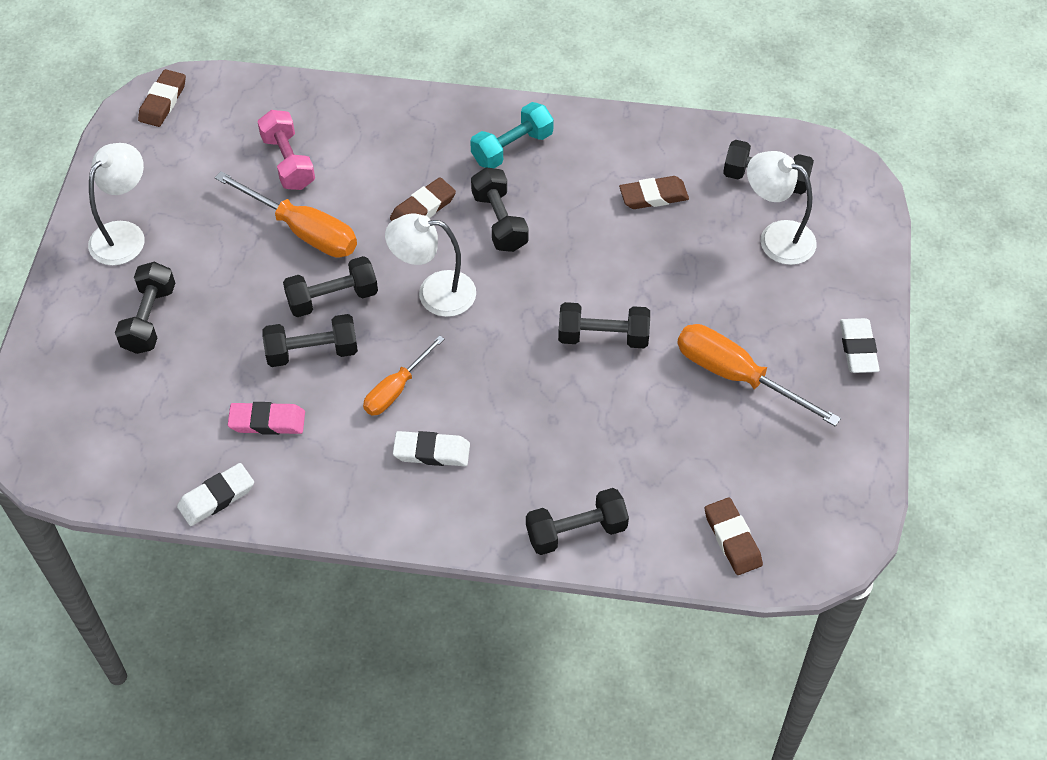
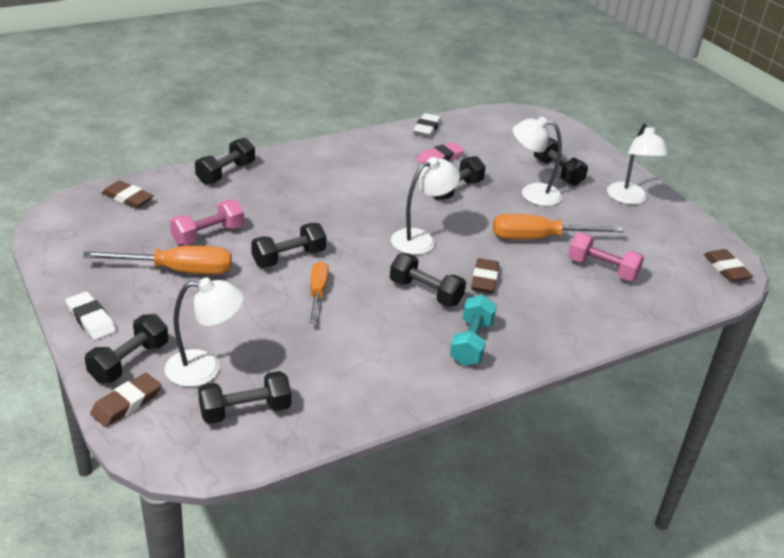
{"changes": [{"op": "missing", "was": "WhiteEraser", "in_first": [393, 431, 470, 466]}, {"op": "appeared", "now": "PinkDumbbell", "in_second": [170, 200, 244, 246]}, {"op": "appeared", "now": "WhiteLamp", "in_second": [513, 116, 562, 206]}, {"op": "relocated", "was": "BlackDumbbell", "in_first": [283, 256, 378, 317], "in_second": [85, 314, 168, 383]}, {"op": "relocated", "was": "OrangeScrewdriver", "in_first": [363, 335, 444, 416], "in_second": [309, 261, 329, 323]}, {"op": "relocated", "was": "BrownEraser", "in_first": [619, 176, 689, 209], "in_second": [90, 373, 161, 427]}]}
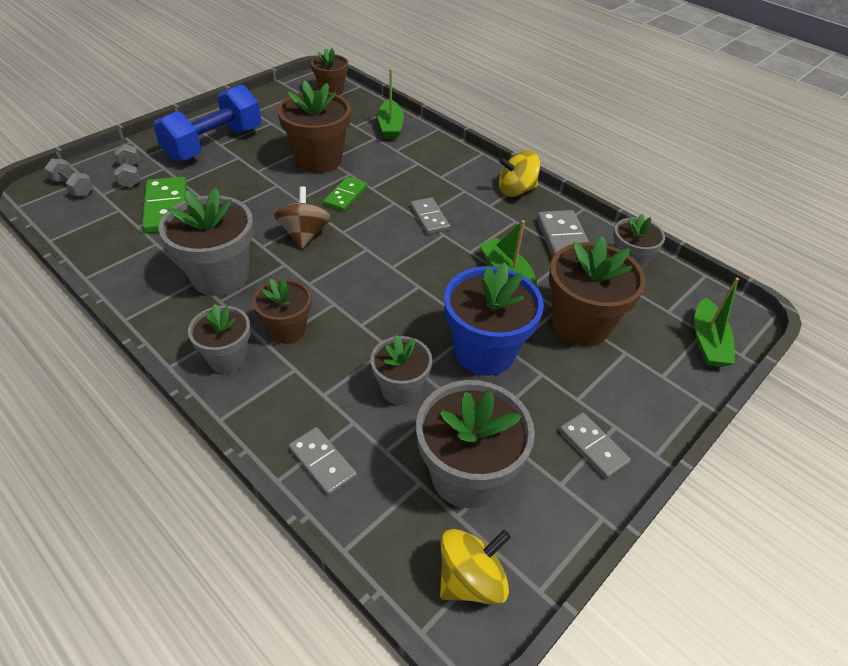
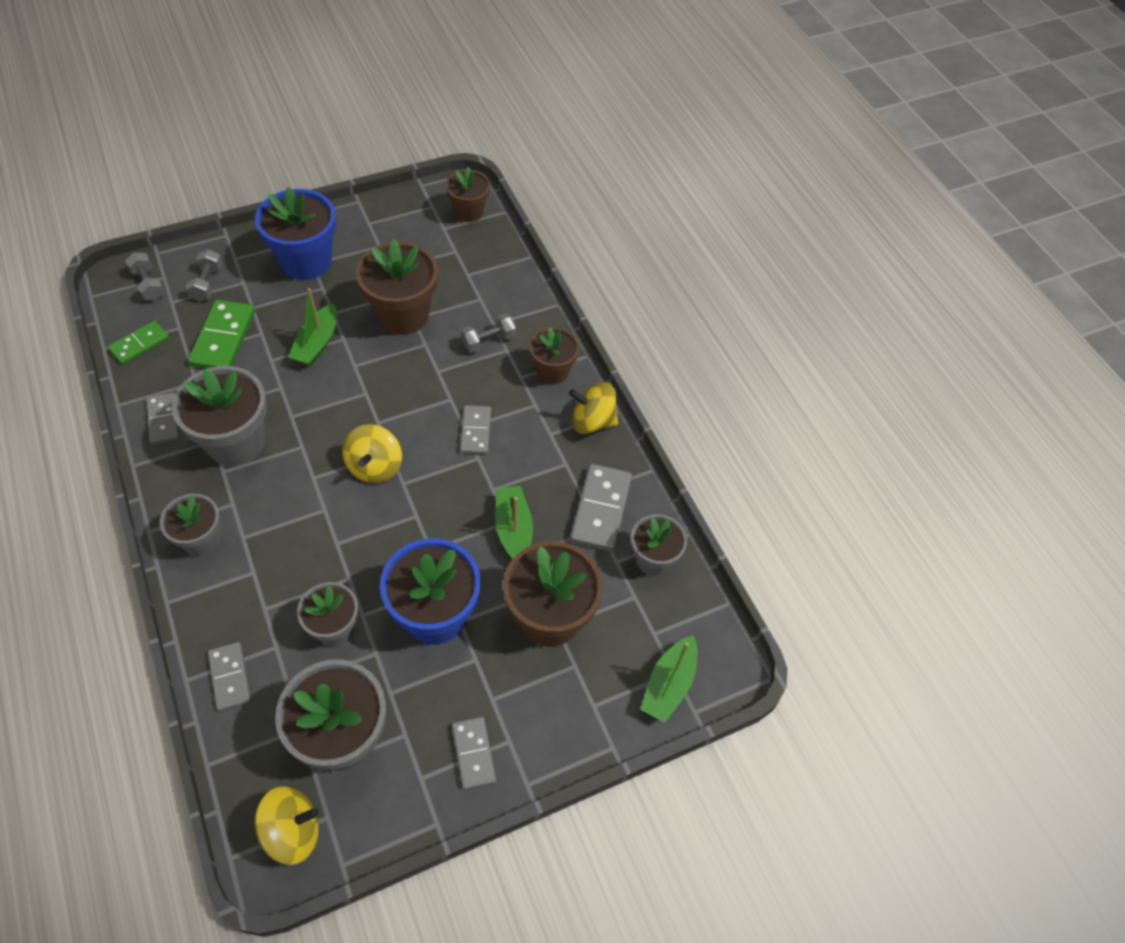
{"changes": [{"op": "missing", "was": "BrownSpinningTop", "in_first": [274, 186, 331, 249]}, {"op": "appeared", "now": "GreyDomino", "in_second": [146, 393, 180, 444]}, {"op": "appeared", "now": "YellowSpinningTop", "in_second": [342, 424, 402, 483]}, {"op": "appeared", "now": "GreyDumbbell", "in_second": [461, 313, 516, 353]}, {"op": "relocated", "was": "BrownFlowerPot", "in_first": [253, 279, 311, 344], "in_second": [529, 327, 579, 384]}, {"op": "relocated", "was": "GreenDomino", "in_first": [323, 176, 367, 212], "in_second": [108, 321, 169, 365]}, {"op": "relocated", "was": "GreenBoat", "in_first": [377, 69, 404, 139], "in_second": [288, 288, 337, 366]}, {"op": "exchanged", "was": "BlueDumbbell", "now": "BlueFlowerPot", "in_first": [153, 84, 261, 162], "in_second": [255, 187, 336, 280]}]}
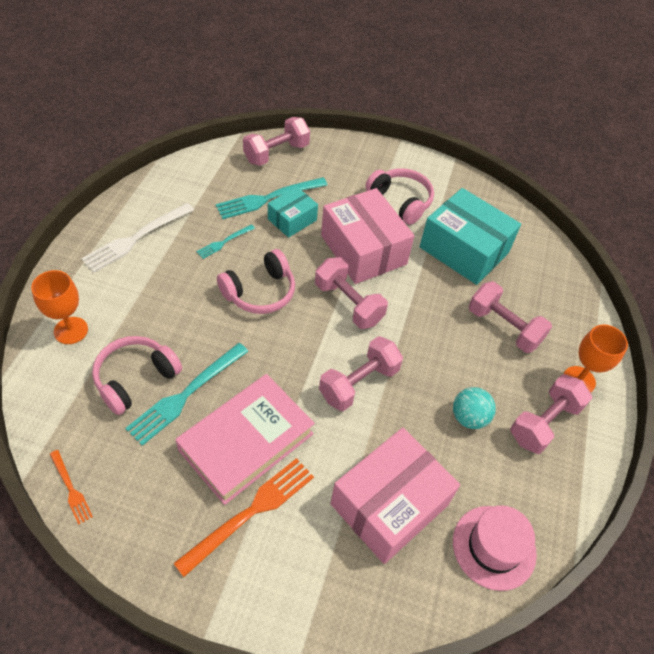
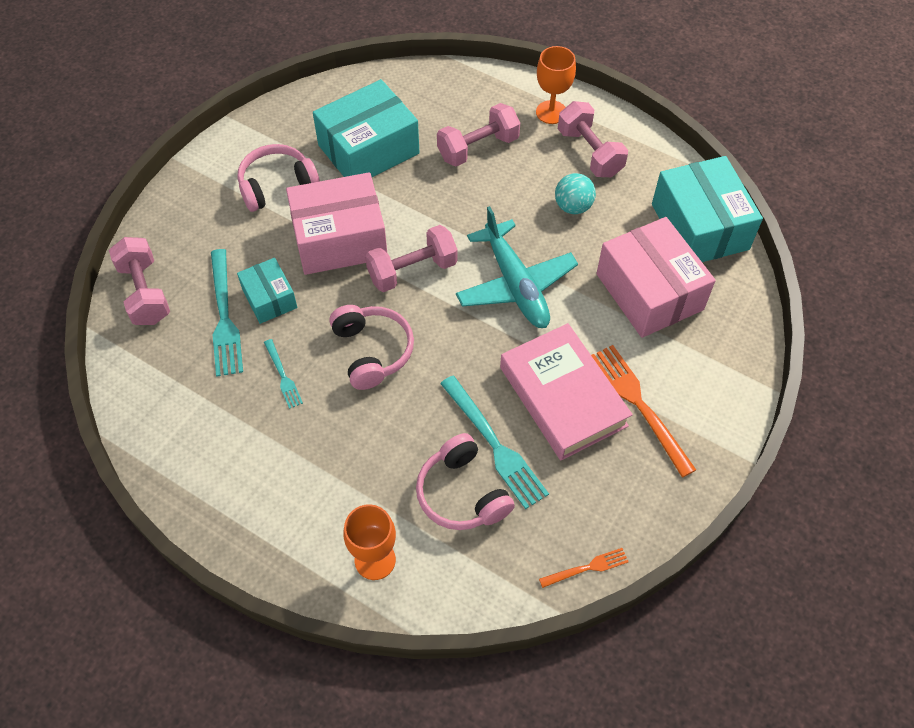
{"changes": [{"op": "missing", "was": "WhiteFork", "in_first": [81, 203, 194, 272]}, {"op": "exchanged", "was": "PinkDumbbell", "now": "TurquoisePlane", "in_first": [319, 336, 403, 411], "in_second": [456, 206, 578, 328]}, {"op": "exchanged", "was": "PinkHat", "now": "TurquoiseBox", "in_first": [453, 506, 537, 591], "in_second": [652, 156, 763, 262]}]}
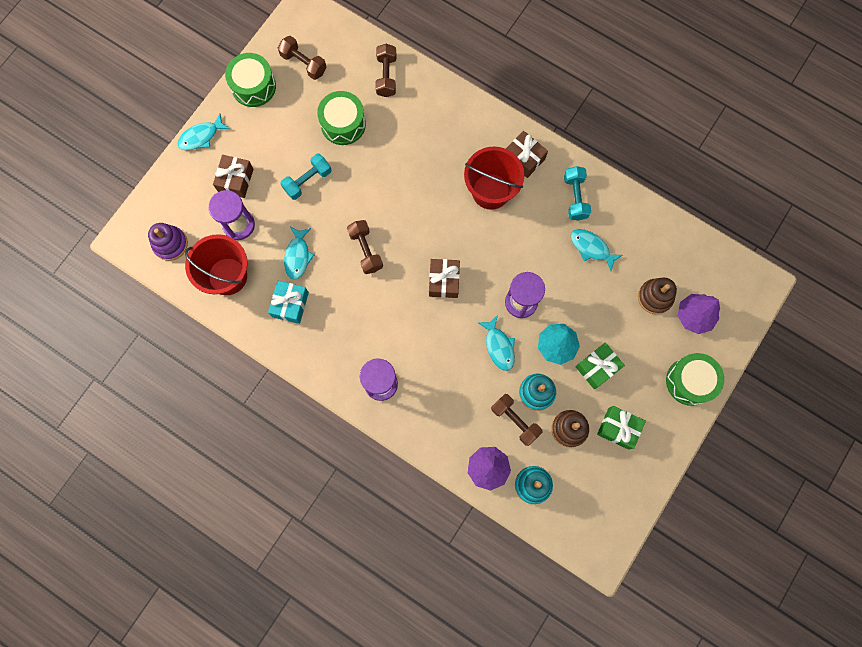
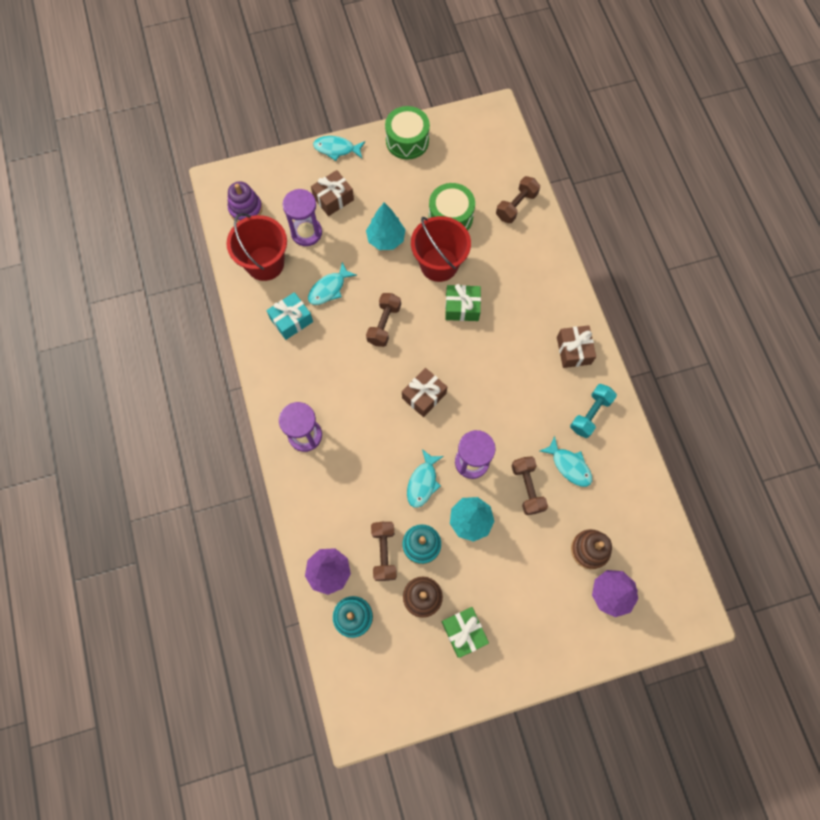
{"changes": [{"op": "missing", "was": "GreenDrum", "in_first": [666, 353, 724, 406]}, {"op": "relocated", "was": "BrownDumbbell", "in_first": [278, 36, 327, 80], "in_second": [511, 456, 548, 515]}, {"op": "relocated", "was": "RedBucket", "in_first": [464, 146, 525, 210], "in_second": [411, 216, 471, 282]}, {"op": "relocated", "was": "GreenGift", "in_first": [575, 342, 625, 389], "in_second": [445, 284, 481, 321]}, {"op": "exchanged", "was": "TurquoiseDumbbell", "now": "TurquoiseTree", "in_first": [280, 154, 331, 200], "in_second": [366, 203, 406, 250]}, {"op": "spun", "was": "TurquoiseFish", "in_first": [570, 229, 623, 272], "in_second": [540, 436, 592, 487], "clockwise": 150}]}
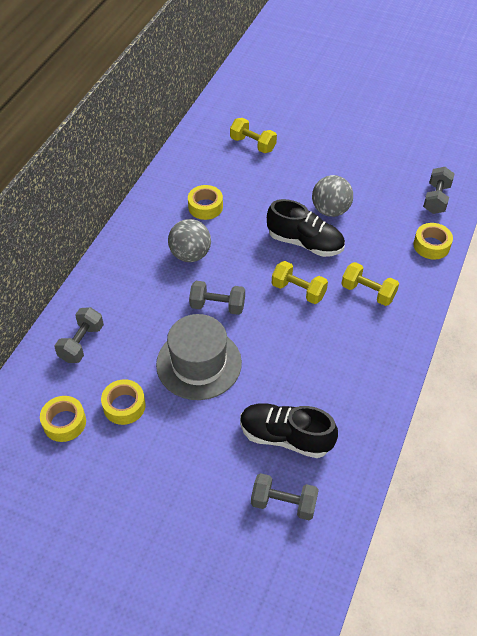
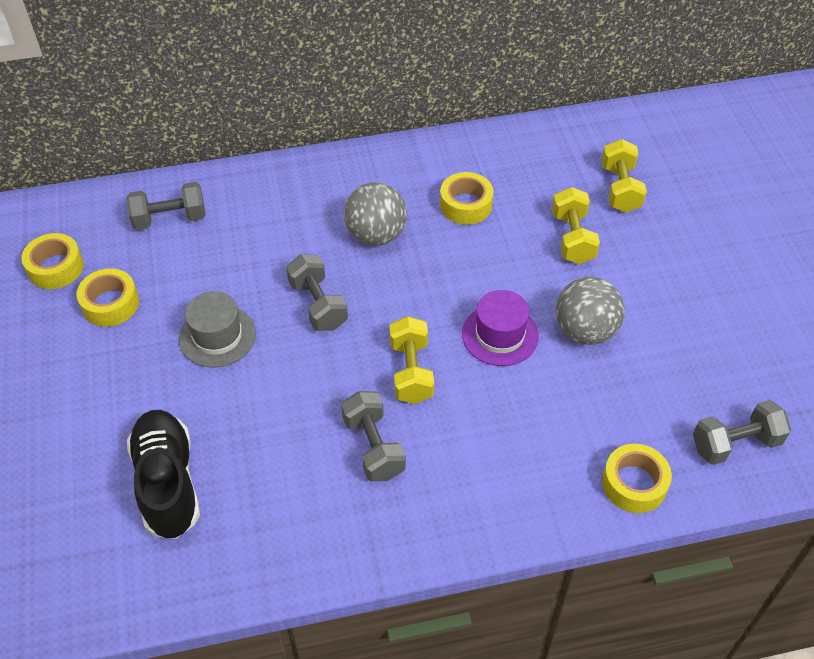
{"changes": [{"op": "relocated", "was": "GreyDumbbell", "in_first": [251, 473, 319, 520], "in_second": [341, 391, 406, 481]}, {"op": "relocated", "was": "YellowDumbbell", "in_first": [341, 262, 399, 306], "in_second": [552, 187, 600, 264]}, {"op": "exchanged", "was": "BlackShoe", "now": "PurpleHat", "in_first": [267, 199, 345, 257], "in_second": [462, 290, 539, 366]}, {"op": "size", "was": "GreyHat", "in_first": [156, 314, 242, 400], "in_second": [179, 291, 256, 367], "ratio": 0.63}]}
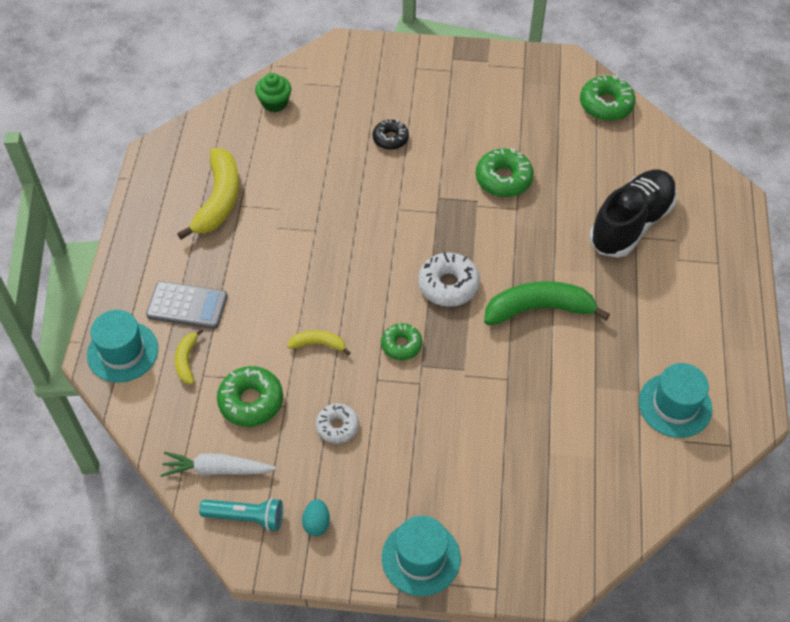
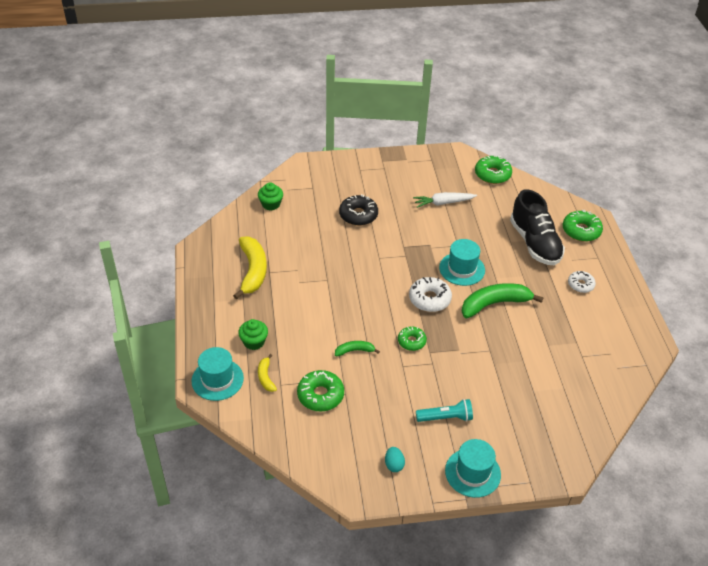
{"changes": [{"op": "relocated", "was": "WhiteCarrot", "in_first": [160, 452, 276, 477], "in_second": [413, 192, 477, 208]}, {"op": "relocated", "was": "TurquoiseFlashlight", "in_first": [199, 498, 283, 531], "in_second": [416, 399, 473, 422]}, {"op": "relocated", "was": "WhiteDonut", "in_first": [316, 403, 359, 443], "in_second": [568, 271, 596, 293]}, {"op": "relocated", "was": "GreenDonut", "in_first": [476, 148, 534, 197], "in_second": [563, 210, 603, 242]}, {"op": "relocated", "was": "TurquoiseHat", "in_first": [639, 363, 713, 438], "in_second": [439, 239, 485, 286]}, {"op": "exchanged", "was": "GreyCalculator", "now": "GreenCupcake", "in_first": [146, 281, 228, 329], "in_second": [238, 319, 268, 350]}, {"op": "colour", "was": "YellowBanana", "now": "GreenBanana", "in_first": [287, 330, 350, 355], "in_second": [335, 341, 380, 356]}, {"op": "spun", "was": "BlackShoe", "in_first": [590, 170, 677, 257], "in_second": [510, 189, 565, 265], "clockwise": 135}, {"op": "size", "was": "BlackDonut", "in_first": [373, 120, 409, 150], "in_second": [339, 194, 378, 226], "ratio": 1.55}]}
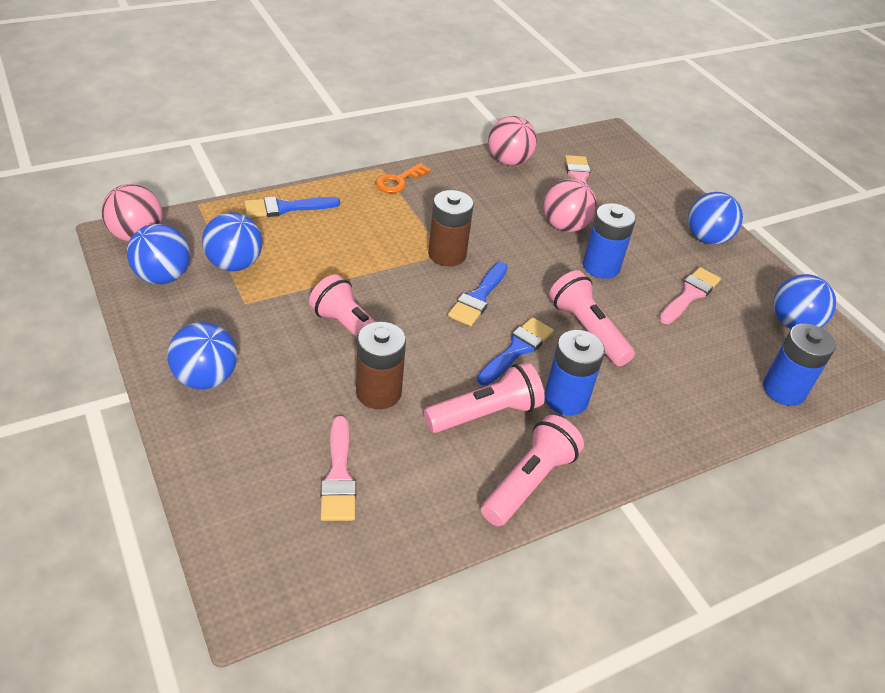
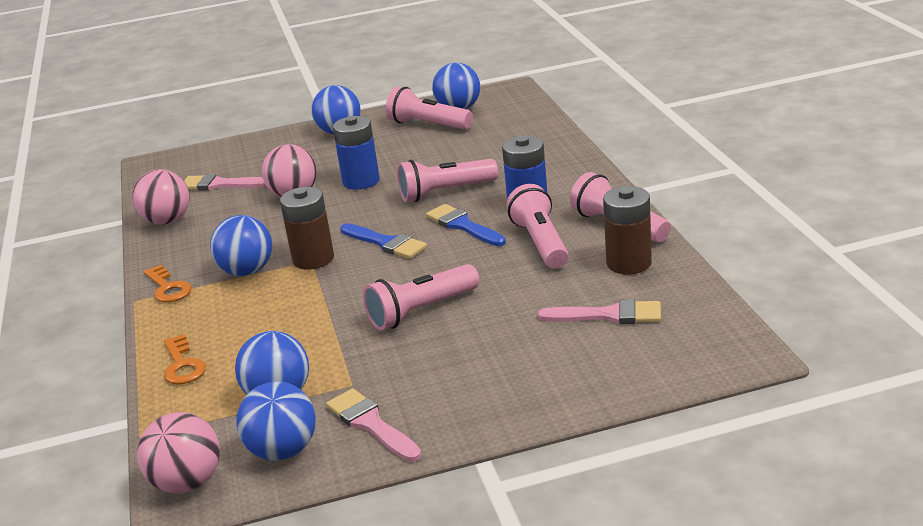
{"changes": [{"op": "missing", "was": "BlueBattery", "in_first": [763, 324, 836, 406]}, {"op": "appeared", "now": "PinkFlashlight", "in_second": [386, 86, 473, 130]}, {"op": "relocated", "was": "BlueBall", "in_first": [167, 322, 237, 389], "in_second": [210, 215, 272, 276]}, {"op": "relocated", "was": "BrownBattery", "in_first": [356, 322, 406, 409], "in_second": [603, 186, 652, 274]}, {"op": "relocated", "was": "PinkBrush", "in_first": [659, 267, 721, 324], "in_second": [326, 389, 422, 462]}, {"op": "exchanged", "was": "BlueBrush", "now": "OrangeKey", "in_first": [244, 196, 340, 218], "in_second": [164, 334, 206, 384]}]}
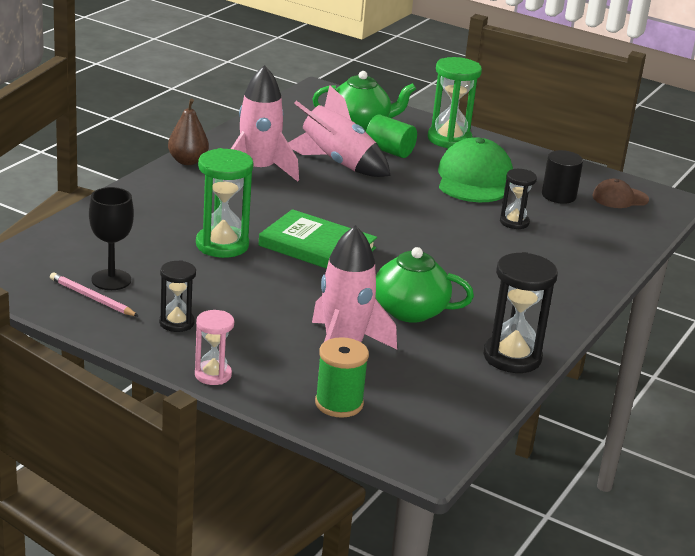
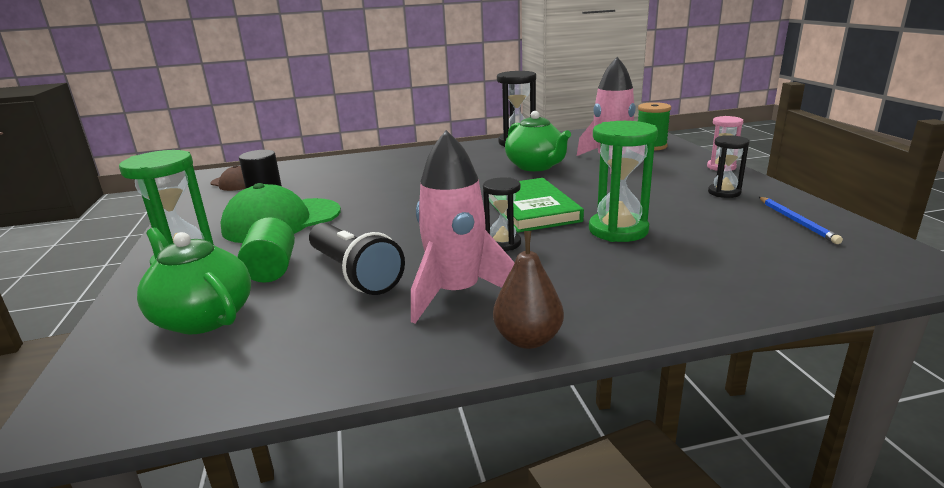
{"changes": [{"op": "missing", "was": "BlackGoblet", "in_first": [89, 187, 134, 290]}, {"op": "relocated", "was": "BlackHourglass", "in_first": [500, 169, 537, 230], "in_second": [483, 177, 521, 251]}, {"op": "exchanged", "was": "PinkRocket", "now": "BlackFlashlight", "in_first": [288, 85, 391, 177], "in_second": [309, 223, 405, 295]}, {"op": "colour", "was": "PinkPencil", "now": "BluePencil", "in_first": [50, 272, 138, 316], "in_second": [759, 197, 843, 244]}]}
